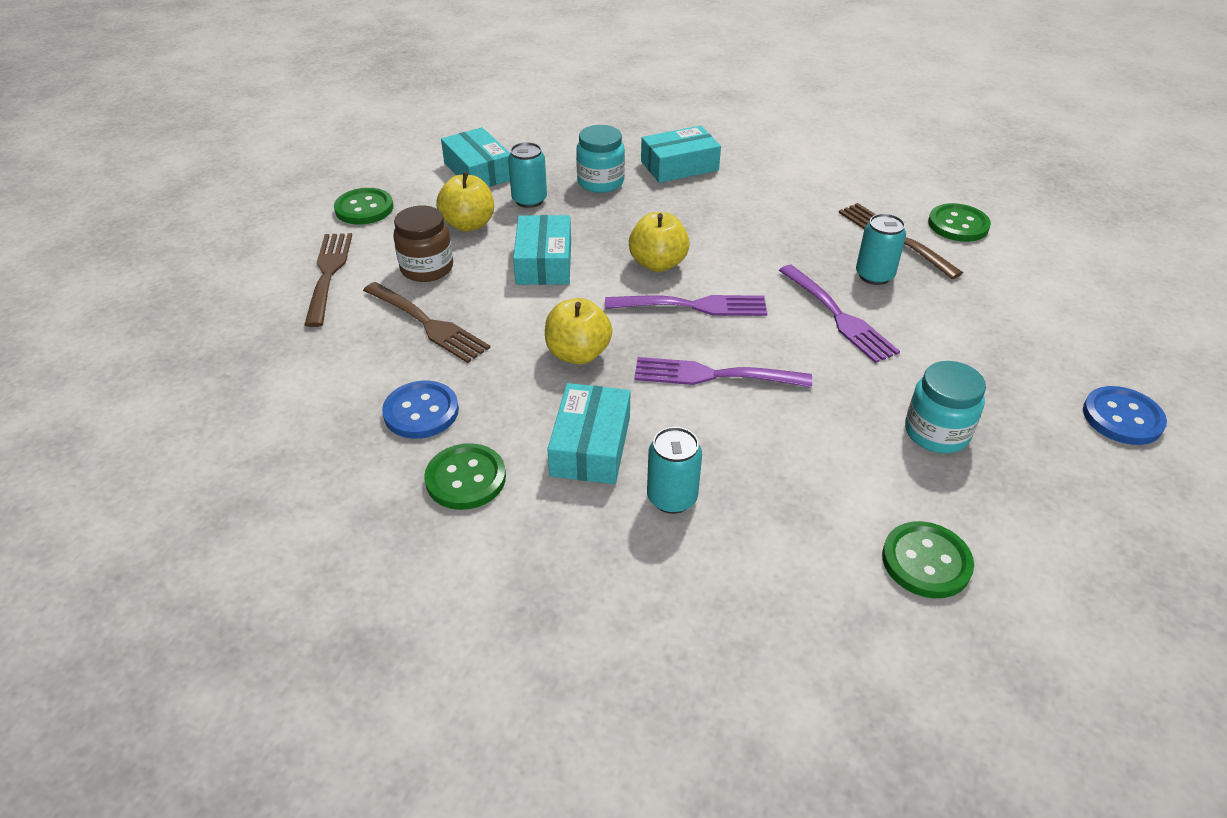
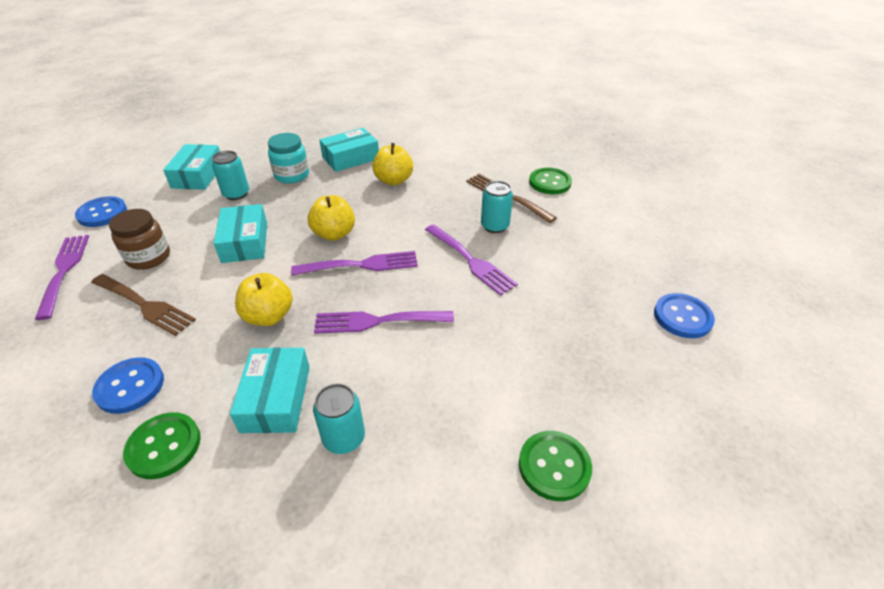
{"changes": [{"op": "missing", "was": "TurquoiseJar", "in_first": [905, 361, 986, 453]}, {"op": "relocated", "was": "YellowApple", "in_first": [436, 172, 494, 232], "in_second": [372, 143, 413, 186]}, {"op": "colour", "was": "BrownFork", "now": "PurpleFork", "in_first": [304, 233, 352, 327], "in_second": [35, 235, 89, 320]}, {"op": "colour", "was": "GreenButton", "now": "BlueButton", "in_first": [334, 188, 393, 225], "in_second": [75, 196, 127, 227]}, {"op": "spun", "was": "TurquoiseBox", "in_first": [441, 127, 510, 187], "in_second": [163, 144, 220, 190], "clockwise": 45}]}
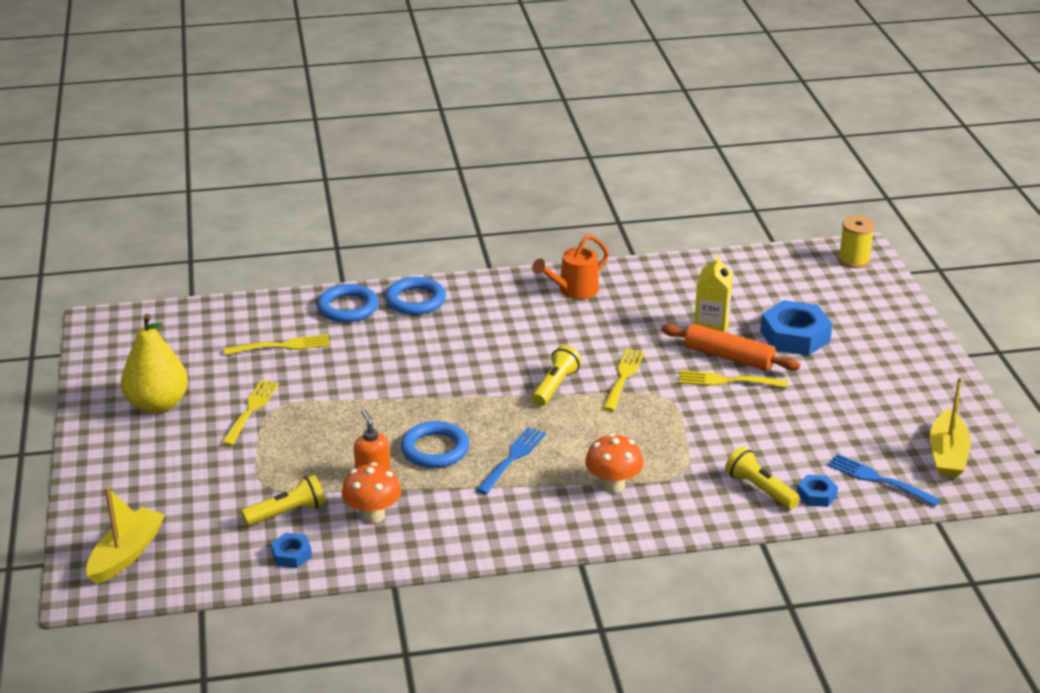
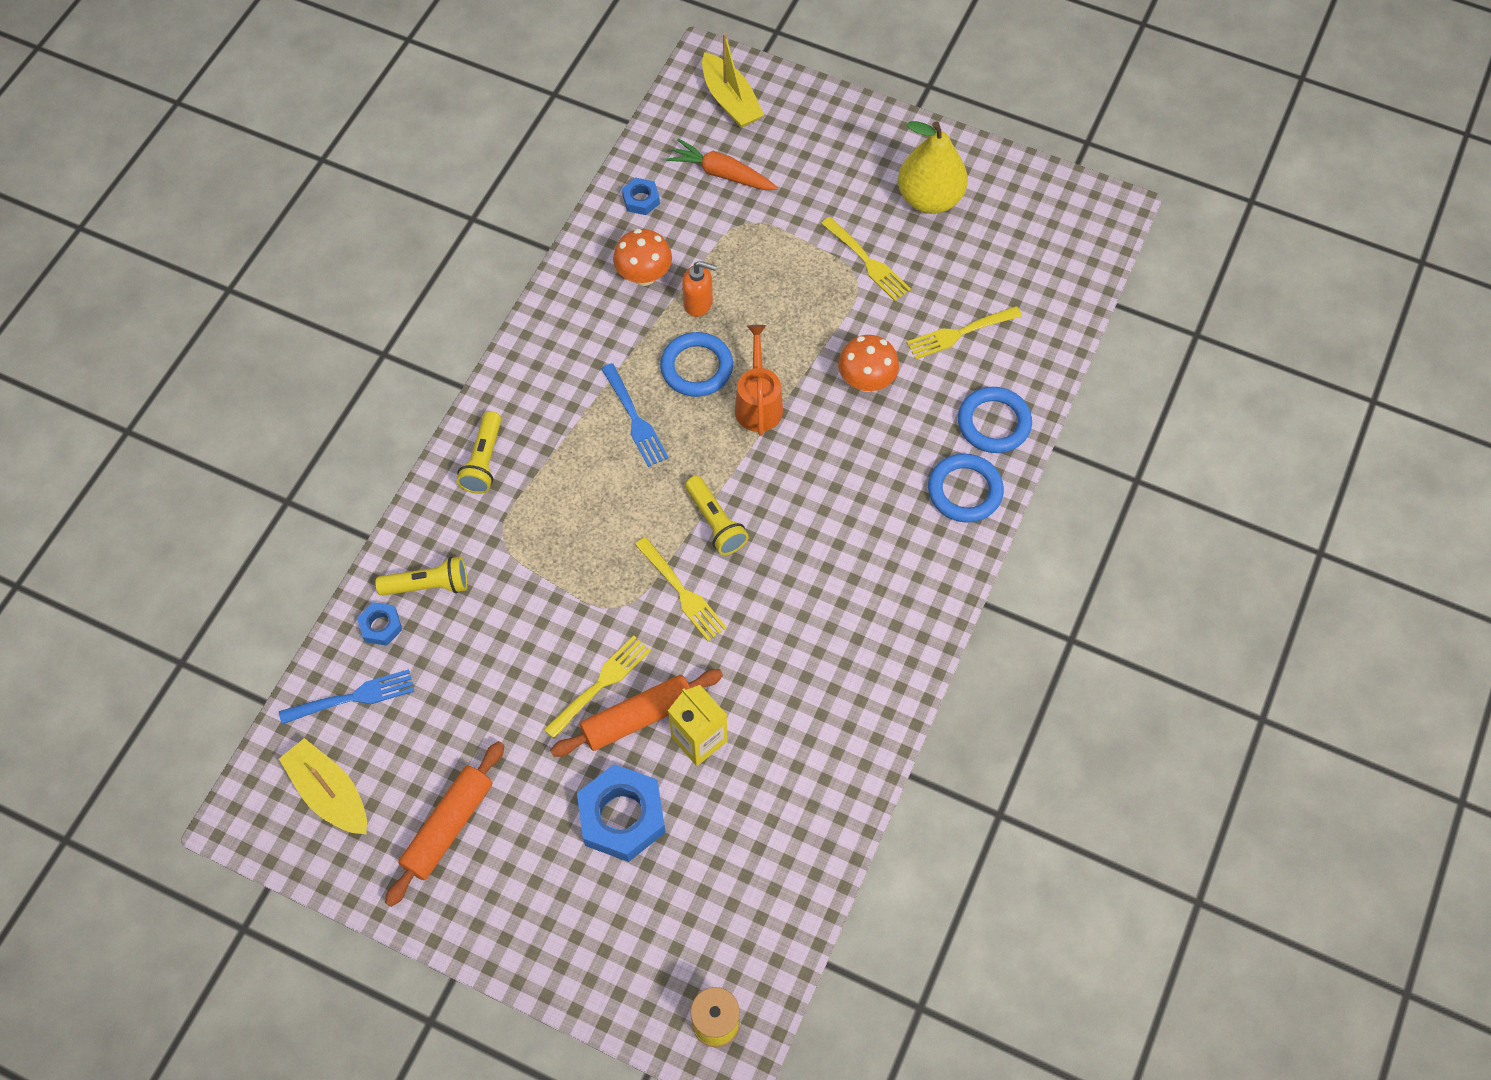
{"changes": [{"op": "appeared", "now": "OrangeRollingPin", "in_second": [385, 741, 504, 907]}, {"op": "appeared", "now": "OrangeCarrot", "in_second": [666, 138, 778, 190]}, {"op": "relocated", "was": "YellowFlashlight", "in_first": [241, 474, 325, 526], "in_second": [457, 411, 501, 494]}, {"op": "relocated", "was": "OrangeWateringCan", "in_first": [532, 234, 609, 299], "in_second": [735, 325, 783, 436]}, {"op": "relocated", "was": "OrangeMushroom", "in_first": [585, 433, 643, 493], "in_second": [838, 335, 899, 392]}, {"op": "spun", "was": "YellowFork", "in_first": [224, 334, 330, 355], "in_second": [907, 306, 1022, 359], "clockwise": 45}]}
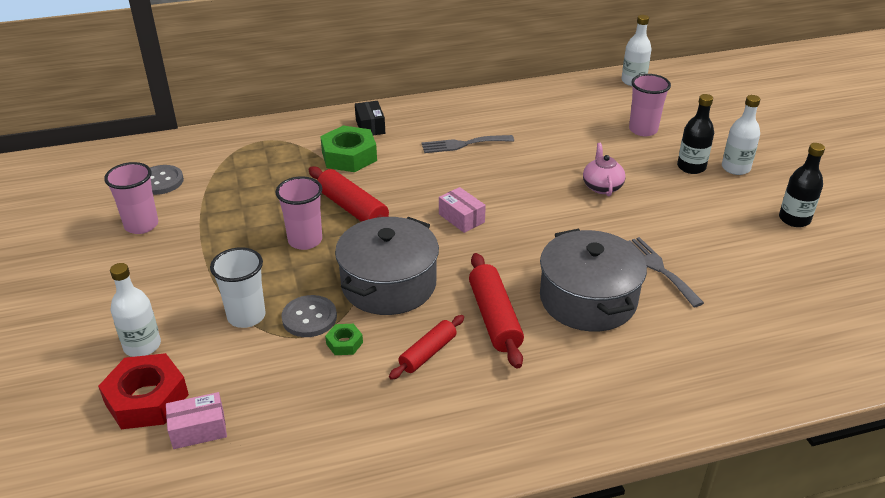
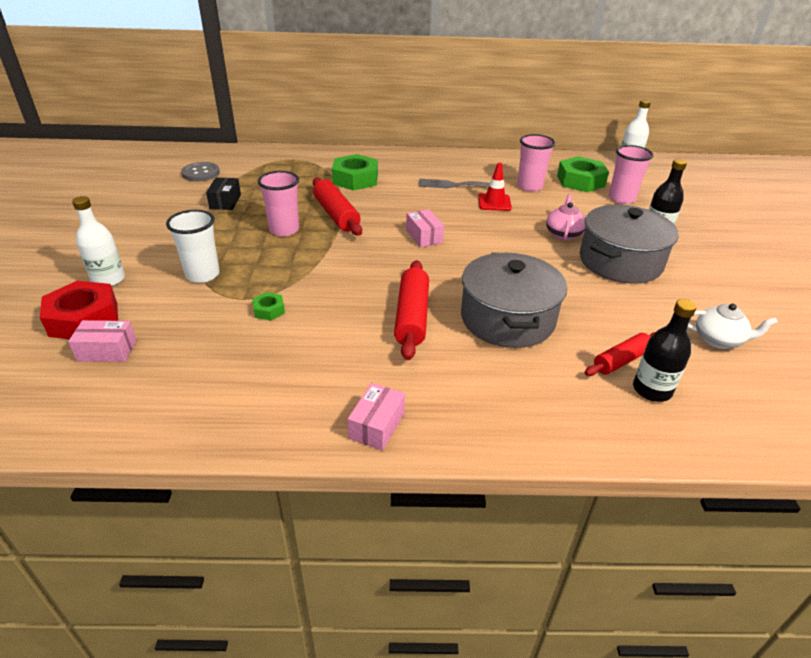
{"changes": [{"op": "missing", "was": "GreyButton", "in_first": [281, 295, 337, 337]}, {"op": "missing", "was": "GreyFork", "in_first": [628, 237, 704, 307]}, {"op": "missing", "was": "WhiteBottle", "in_first": [722, 95, 760, 175]}, {"op": "appeared", "now": "PinkBox", "in_second": [348, 383, 405, 451]}, {"op": "appeared", "now": "RedTrafficCone", "in_second": [478, 163, 512, 211]}, {"op": "appeared", "now": "GreenNut", "in_second": [557, 156, 609, 192]}, {"op": "appeared", "now": "WhiteTeapot", "in_second": [688, 303, 778, 349]}, {"op": "relocated", "was": "PinkCup", "in_first": [104, 162, 158, 234], "in_second": [517, 134, 555, 192]}, {"op": "relocated", "was": "GreyPot", "in_first": [335, 217, 439, 315], "in_second": [580, 205, 679, 284]}, {"op": "relocated", "was": "BlackBox", "in_first": [355, 101, 385, 135], "in_second": [206, 178, 241, 210]}, {"op": "relocated", "was": "RedRollingPin", "in_first": [389, 315, 464, 380], "in_second": [585, 332, 655, 376]}, {"op": "relocated", "was": "BlackBottle", "in_first": [779, 143, 825, 227], "in_second": [633, 299, 697, 402]}]}
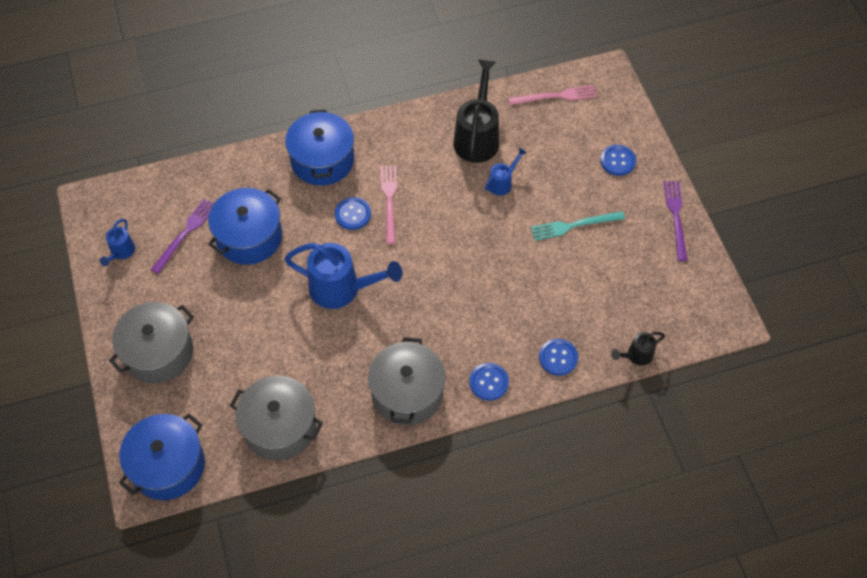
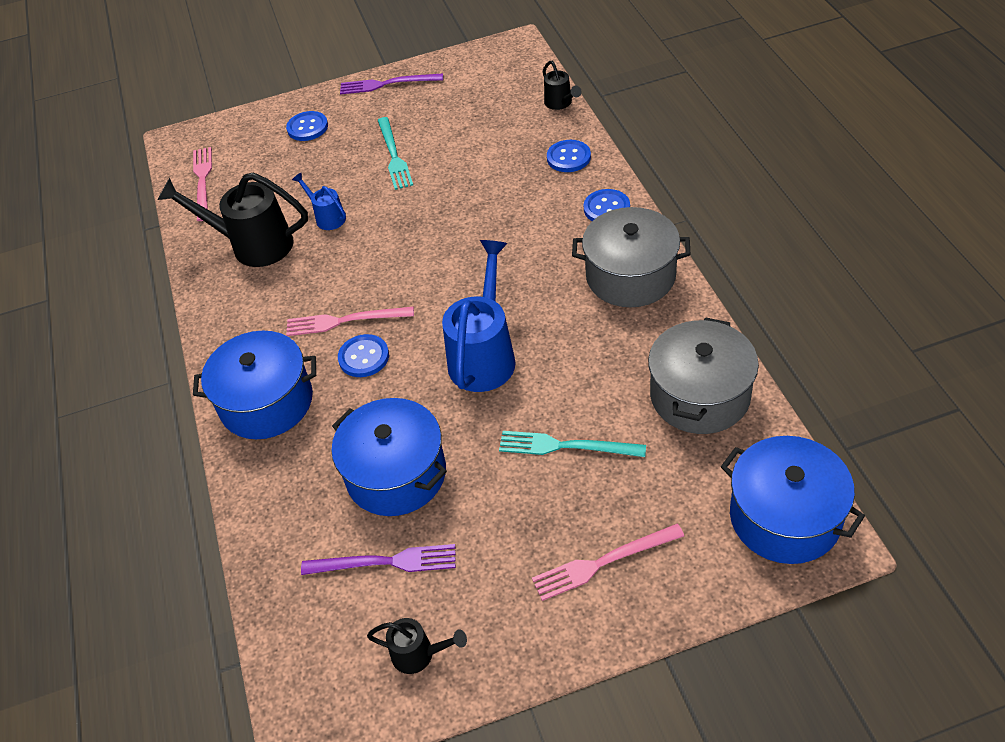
{"changes": [{"op": "appeared", "now": "TurquoiseFork", "in_second": [499, 431, 646, 457]}, {"op": "exchanged", "was": "GreyPot", "now": "PinkFork", "in_first": [109, 302, 194, 384], "in_second": [532, 524, 684, 601]}, {"op": "colour", "was": "BlueWateringCan", "now": "BlackWateringCan", "in_first": [100, 219, 135, 266], "in_second": [367, 618, 467, 674]}, {"op": "spun", "was": "PurpleFork", "in_first": [151, 199, 213, 274], "in_second": [301, 544, 456, 575], "clockwise": 150}]}
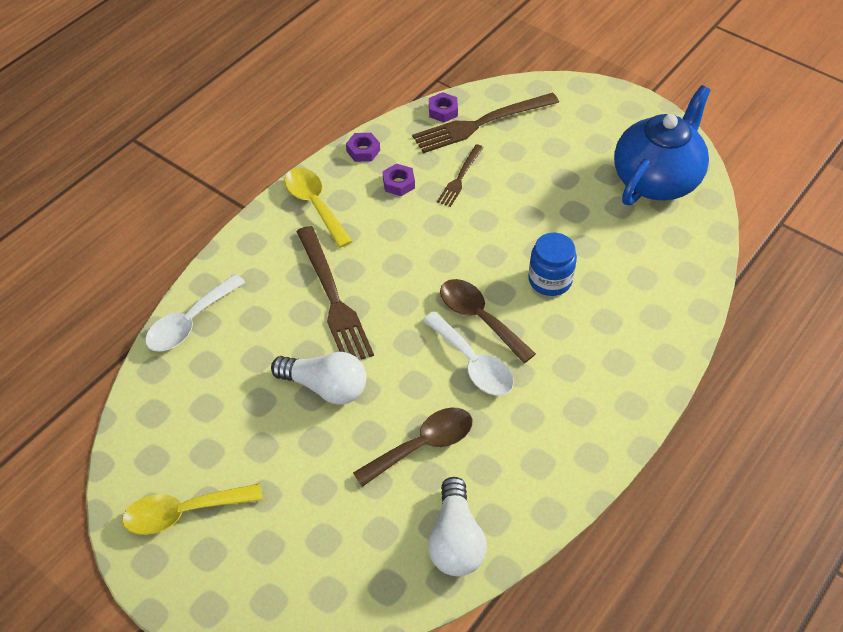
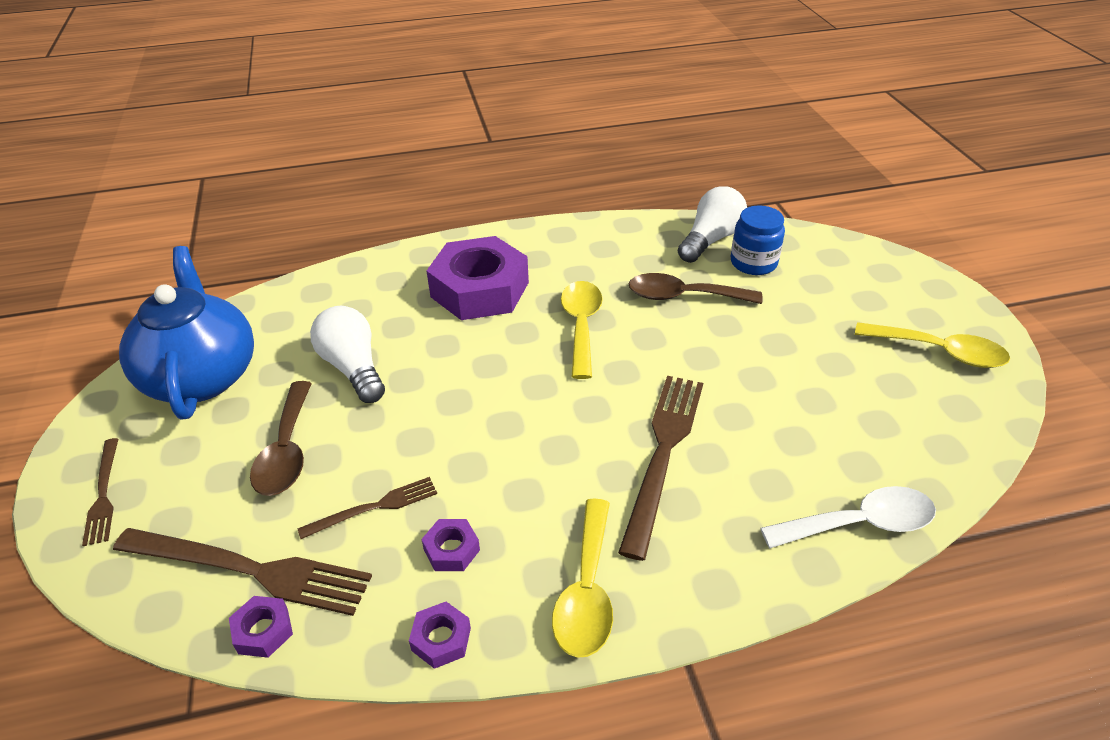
{"changes": [{"op": "appeared", "now": "BrownFork", "in_second": [82, 438, 118, 546]}, {"op": "appeared", "now": "PurpleNut", "in_second": [427, 236, 529, 320]}, {"op": "relocated", "was": "WhiteLightBulb", "in_first": [271, 352, 366, 405], "in_second": [310, 306, 385, 403]}, {"op": "relocated", "was": "BrownSpoon", "in_first": [440, 279, 536, 363], "in_second": [250, 381, 312, 496]}, {"op": "relocated", "was": "BlueJar", "in_first": [528, 233, 577, 296], "in_second": [731, 205, 785, 275]}, {"op": "colour", "was": "WhiteSpoon", "now": "YellowSpoon", "in_first": [422, 312, 514, 396], "in_second": [561, 281, 603, 379]}, {"op": "spun", "was": "BlueTeapot", "in_first": [614, 85, 711, 205], "in_second": [119, 246, 254, 419], "clockwise": 90}]}
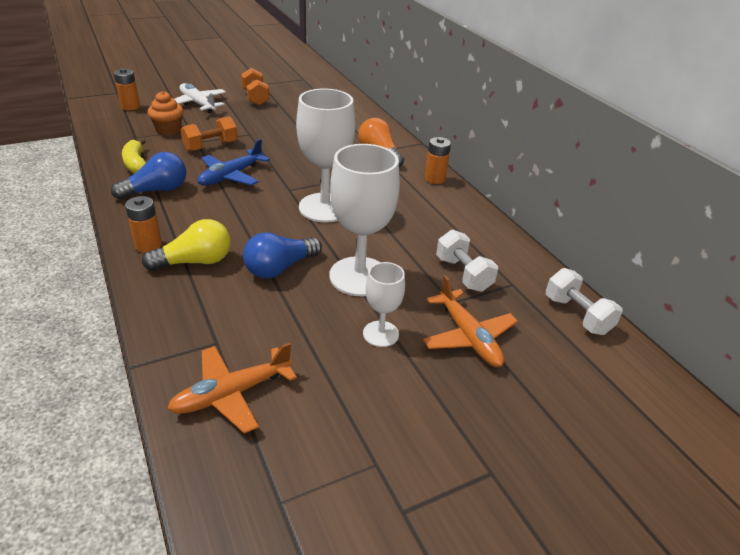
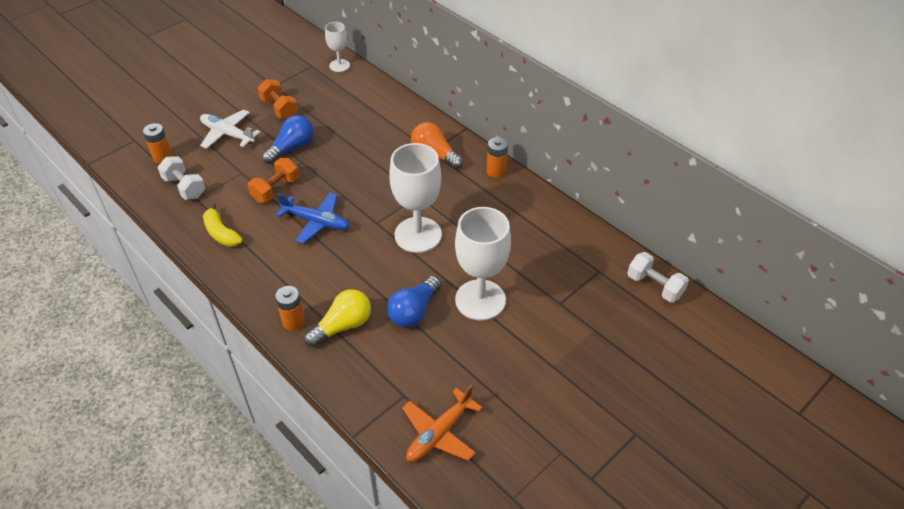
{"changes": [{"op": "missing", "was": "OrangeCupcake", "in_first": [148, 91, 184, 136]}, {"op": "missing", "was": "OrangePlane", "in_first": [423, 275, 518, 367]}, {"op": "relocated", "was": "BlueLightBulb", "in_first": [111, 152, 186, 200], "in_second": [262, 115, 314, 164]}, {"op": "relocated", "was": "WhiteGoblet", "in_first": [363, 262, 405, 347], "in_second": [325, 22, 350, 72]}, {"op": "relocated", "was": "WhiteDumbbell", "in_first": [436, 230, 498, 292], "in_second": [157, 156, 205, 200]}, {"op": "spun", "was": "BluePlane", "in_first": [197, 139, 270, 186], "in_second": [276, 192, 350, 244], "clockwise": -90}]}
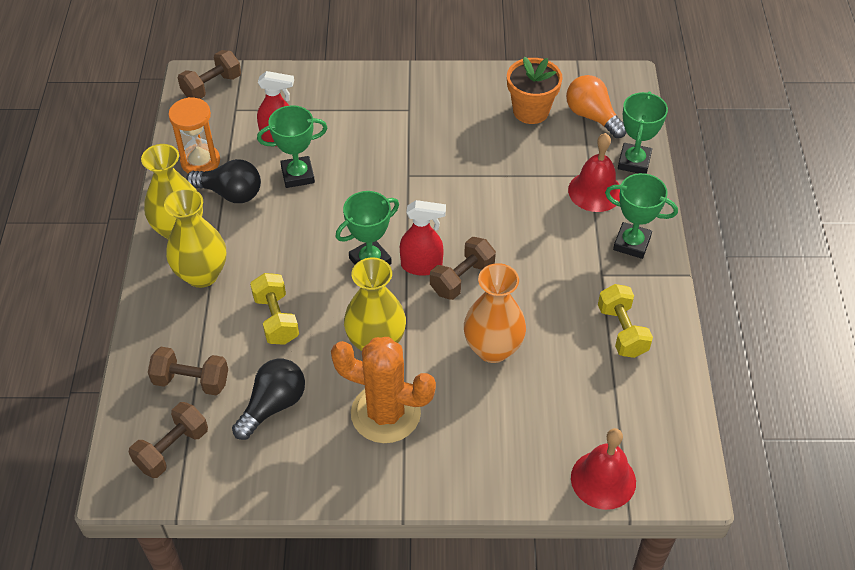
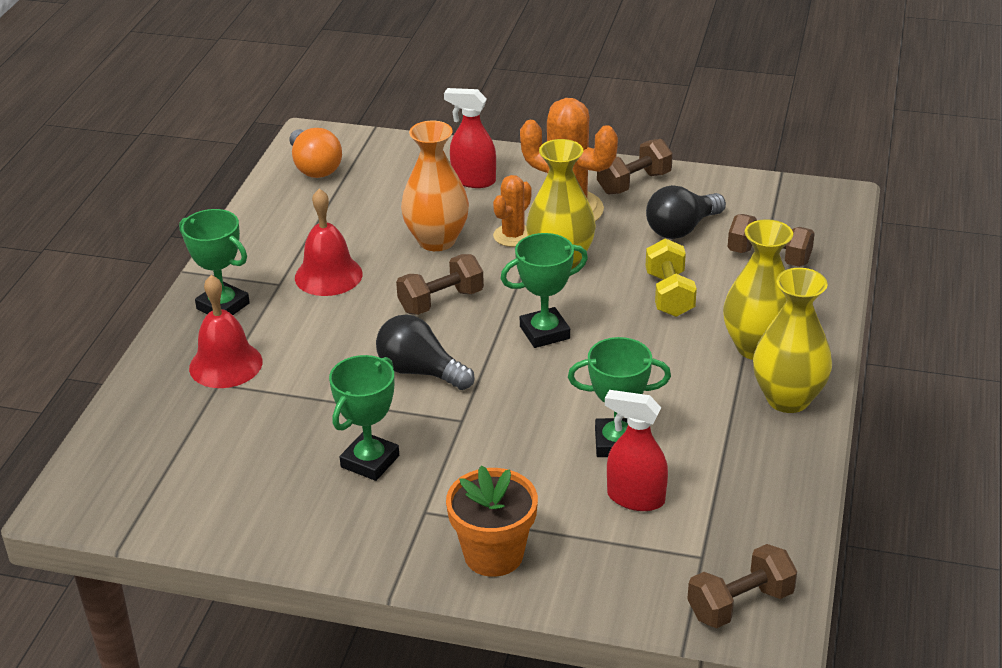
{"changes": [{"op": "missing", "was": "OrangeHourglass", "in_first": [168, 97, 220, 173]}, {"op": "missing", "was": "YellowDumbbell", "in_first": [598, 284, 653, 358]}, {"op": "appeared", "now": "OrangeCactus", "in_second": [493, 175, 532, 247]}, {"op": "relocated", "was": "BrownDumbbell", "in_first": [129, 402, 208, 478], "in_second": [597, 139, 673, 195]}, {"op": "relocated", "was": "BlackLightBulb", "in_first": [186, 159, 261, 203], "in_second": [376, 314, 475, 390]}, {"op": "relocated", "was": "RedSprayBottle", "in_first": [400, 200, 446, 276], "in_second": [444, 88, 496, 188]}, {"op": "relocated", "was": "OrangeFlowerPot", "in_first": [507, 57, 563, 124], "in_second": [446, 466, 538, 577]}, {"op": "relocated", "was": "OrangeLightBulb", "in_first": [566, 75, 627, 138], "in_second": [290, 128, 342, 178]}, {"op": "relocated", "was": "RedBell", "in_first": [571, 428, 636, 510], "in_second": [295, 188, 363, 296]}, {"op": "relocated", "was": "GreenTrophy", "in_first": [618, 91, 668, 174], "in_second": [329, 355, 399, 481]}]}
